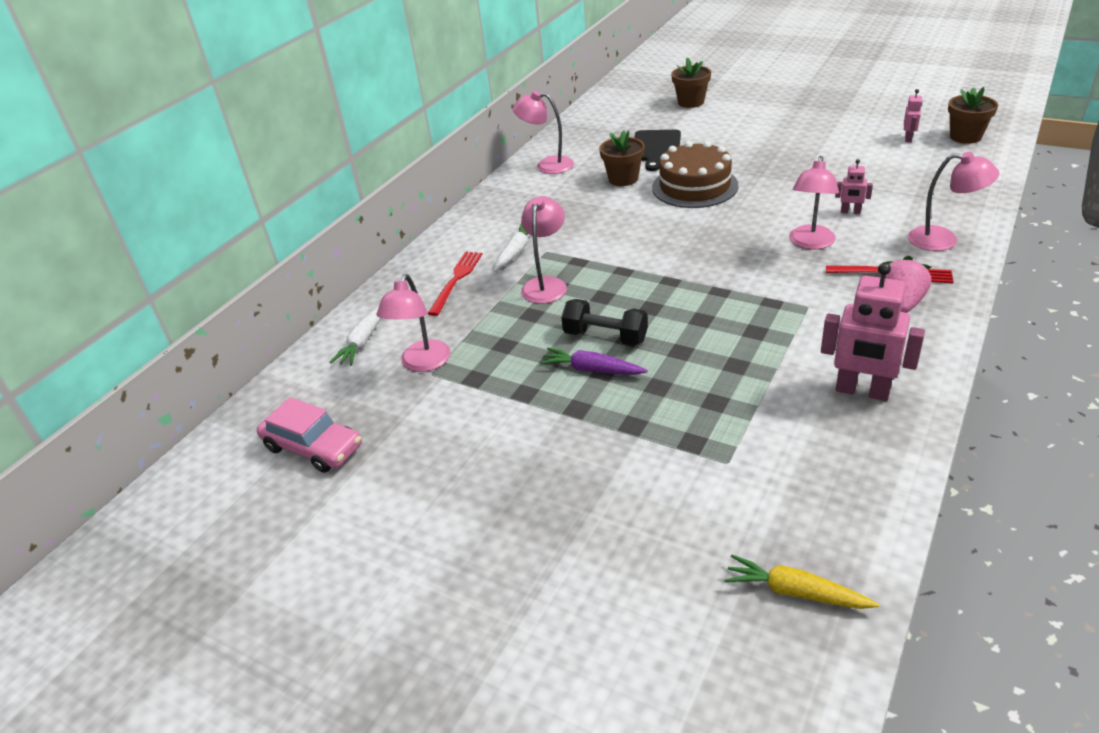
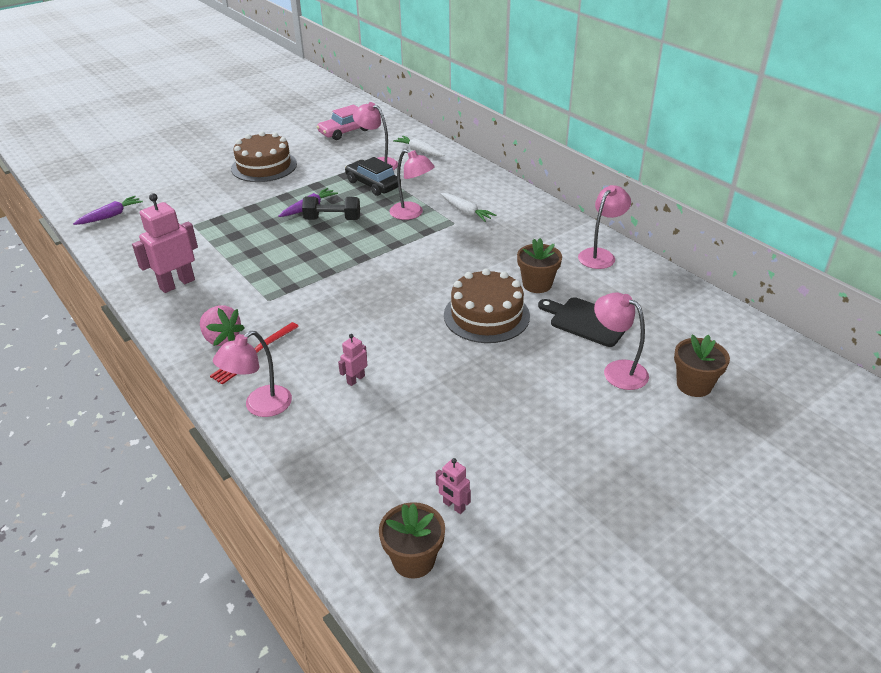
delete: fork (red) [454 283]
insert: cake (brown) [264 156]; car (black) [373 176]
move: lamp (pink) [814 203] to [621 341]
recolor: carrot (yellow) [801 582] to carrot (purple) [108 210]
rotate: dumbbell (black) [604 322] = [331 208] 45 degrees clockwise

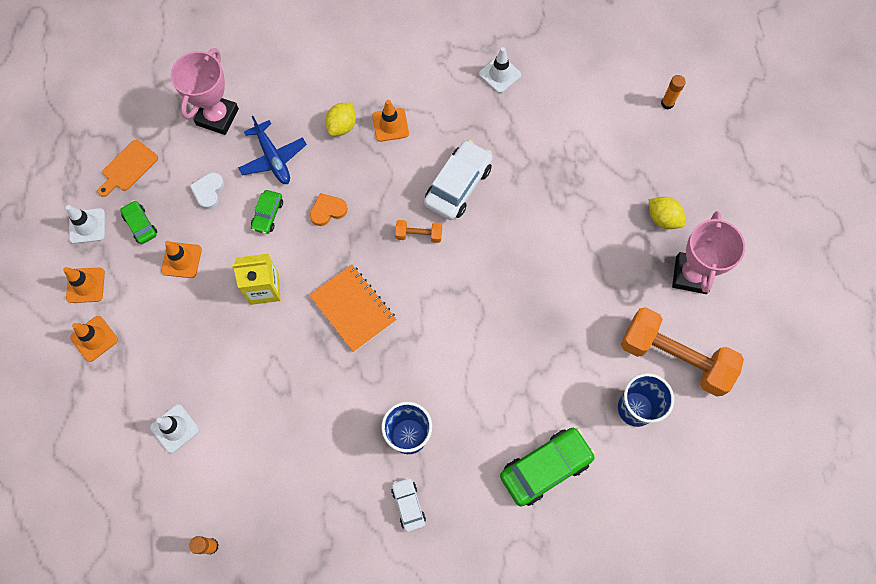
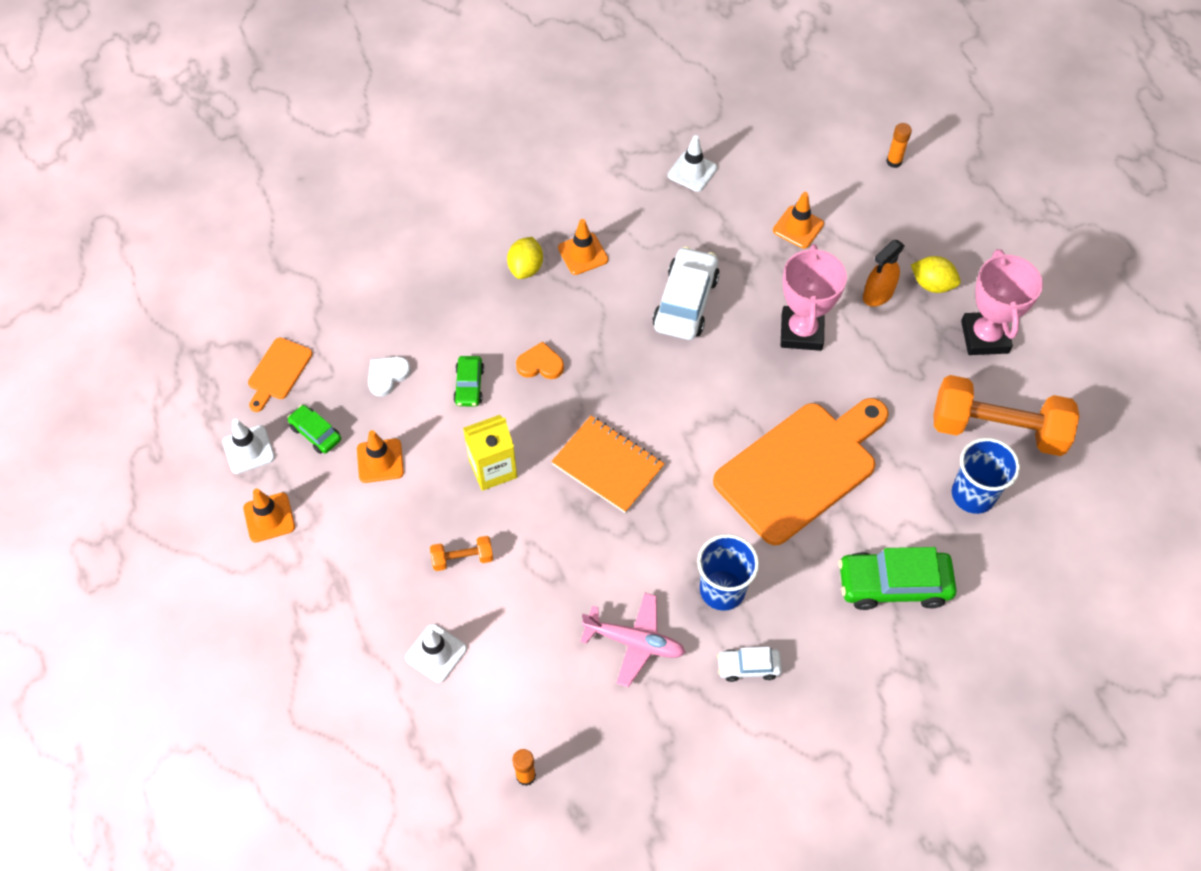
delete: plane (blue) [272 150]
insert: spray bottle (orange) [884 273]; cutting board (orange) [801 471]; plane (pink) [633 640]
move: trophy (pink) [205 91] to [814 297]; dumbbell (orange) [418 231] to [461 553]; traffic cone (orange) [94 339] to [798 220]
rotate: heart (white) [207 190] = [389 376] 45 degrees clockwise; heart (orange) [329 209] = [540 360] 45 degrees clockwise; car (green) [548 467] = [897 578] 135 degrees counterclockwise; car (white) [408 504] = [749 664] 60 degrees counterclockwise

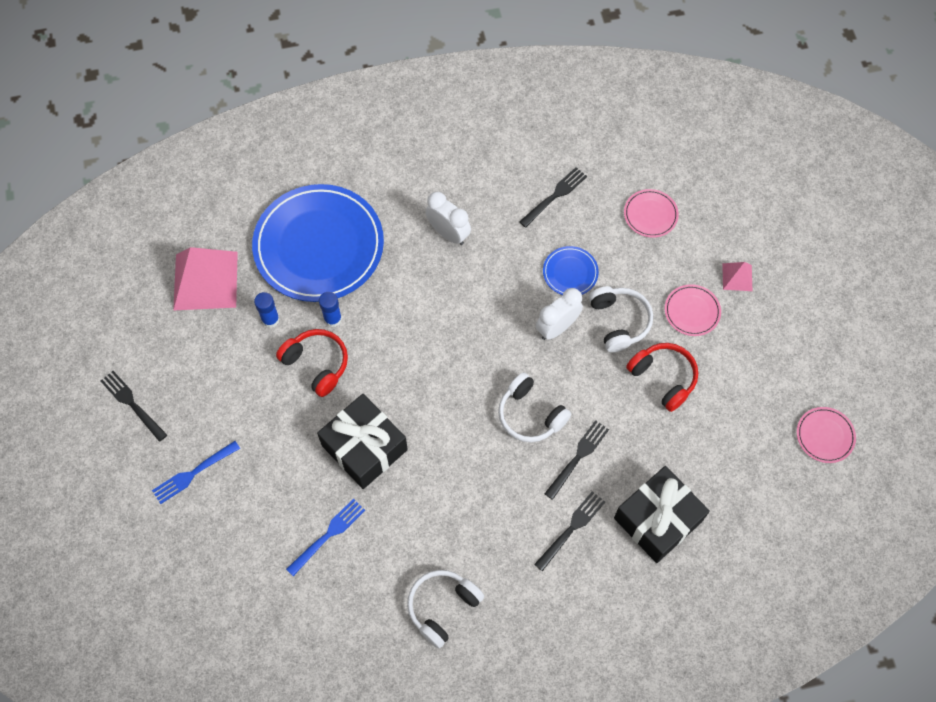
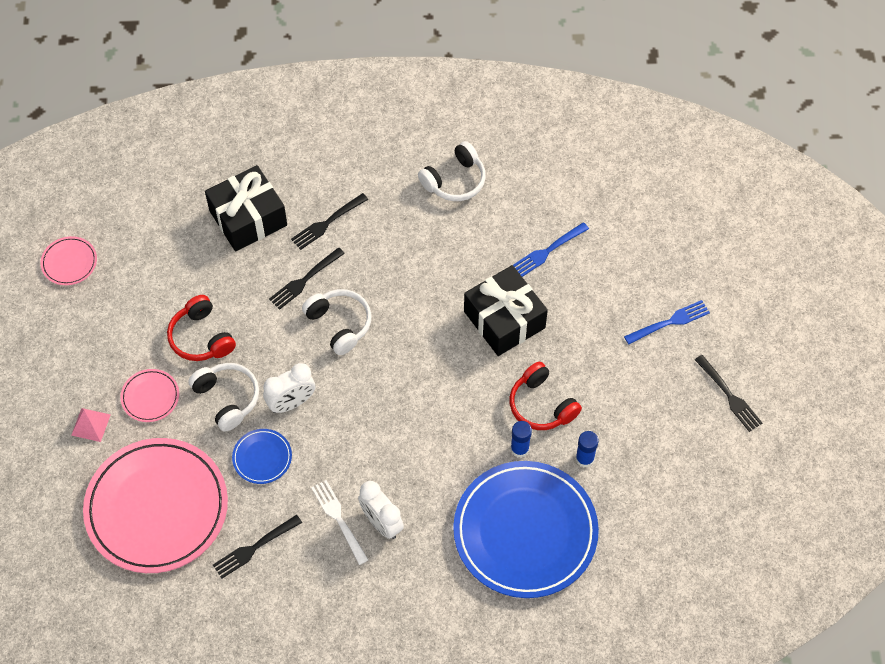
delete: pyramid (pink) [205 278]
insert: fork (white) [339 522]
rotate: headphones (white) [621 319] = [223 397] 150 degrees clockwise
resize: plate (pink) [651 213] = [155 505] x2.37

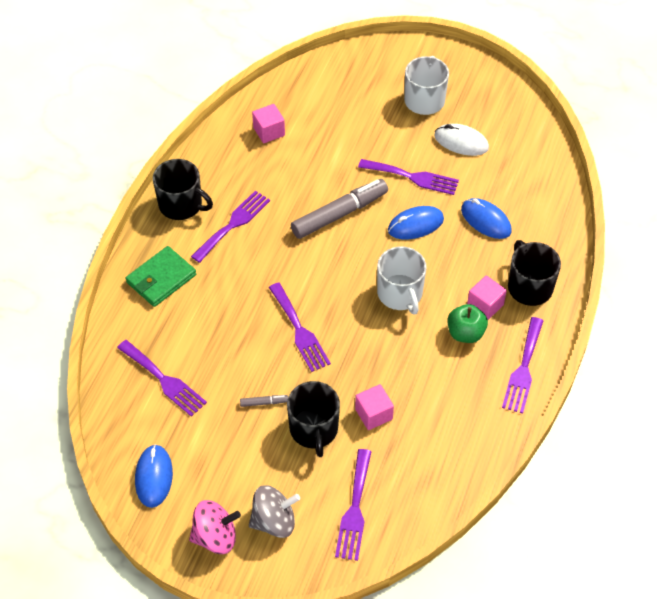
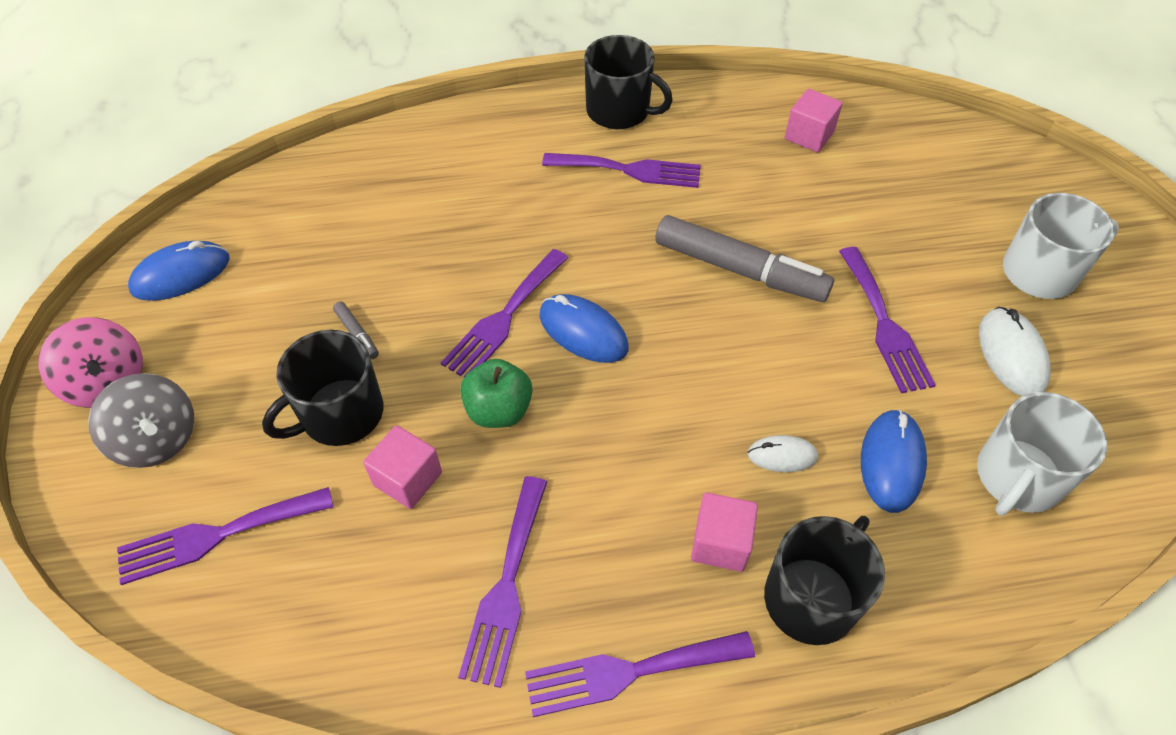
delete: wallet (green) [161 276]
insert: mouse (white) [782 453]
move: mouse (blue) [416 222] to [584 328]; mug (white) [402 280] to [1042 454]; apple (green) [467 323] to [496 393]; fork (purple) [162 378] to [502 582]
rotate: mug (black) [183 189] = [628 82] 60 degrees counterclockwise

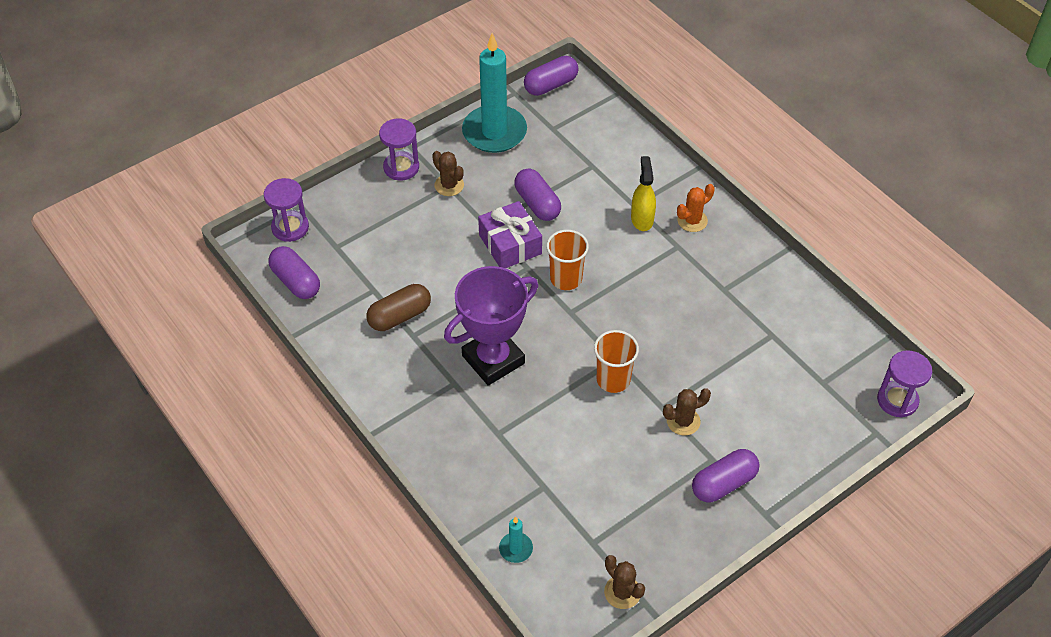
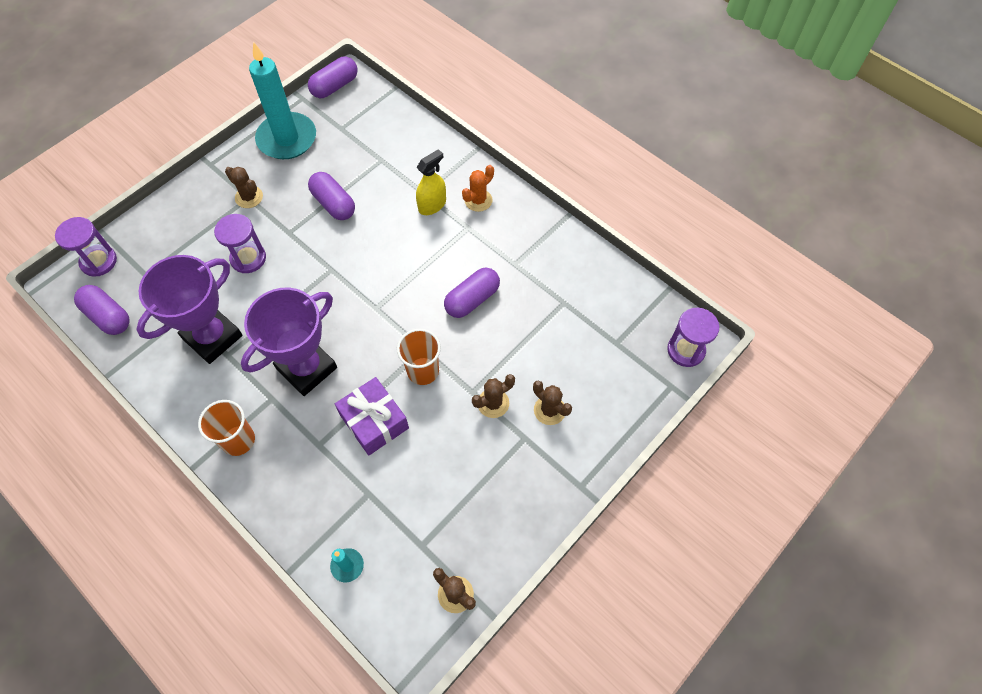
insert: cactus (brown) [552 403]
move: hourglass (purple) [399 149] to [240 243]; gift (purple) [510 234] to [372 416]; cup (orange) [567 260] to [226 428]; capsule (purple) [726 475] to [472 292]
replace: capsule (brown) [398 307] to trophy (purple) [189 309]
rotate: spray bottle (yellow) [643 193] = [431 182] 60 degrees clockwise

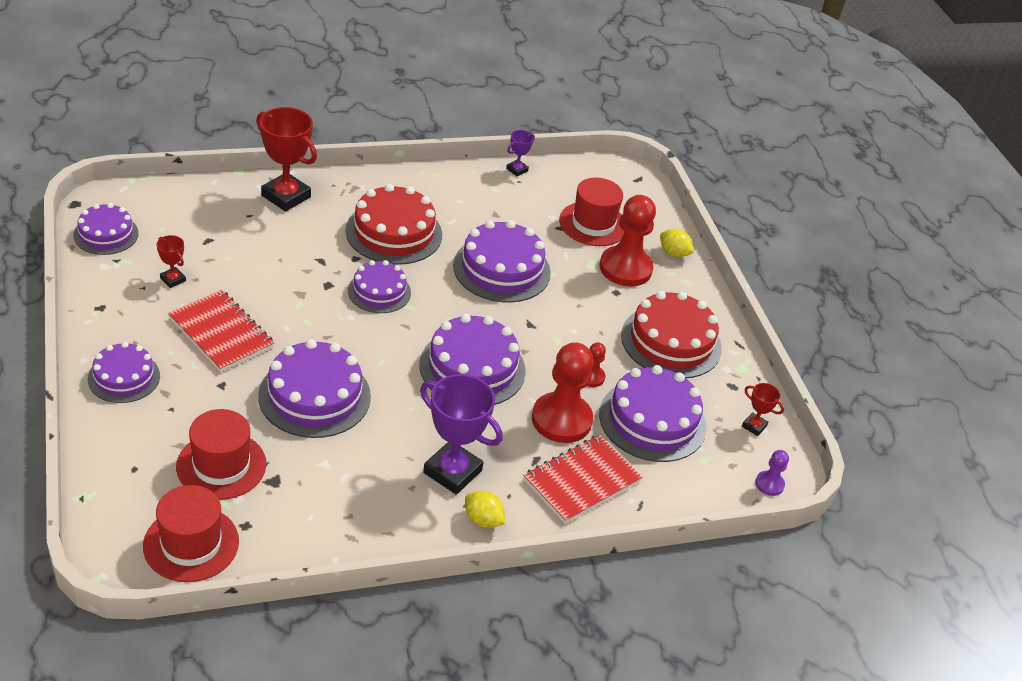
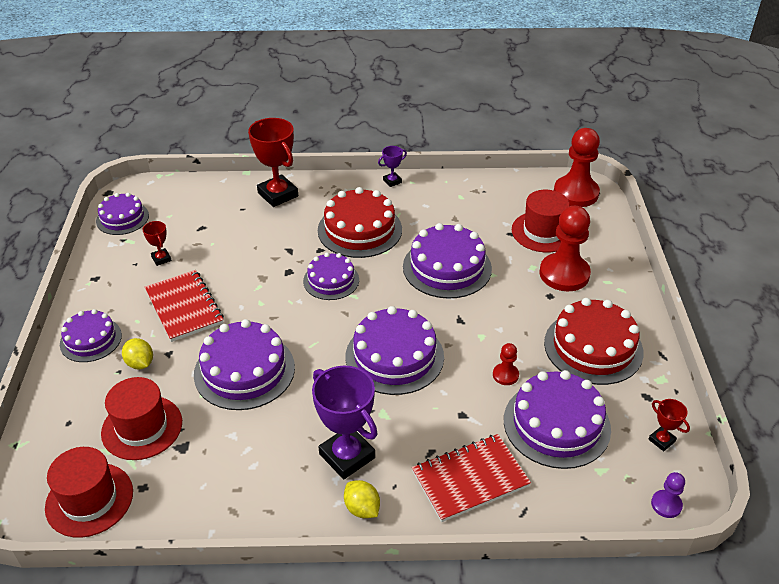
move: trophy (purple) [520 153] to [392 166]; lemon (yellow) [677 243] to [137 353]; pawn (red) [562 392] to [577 167]

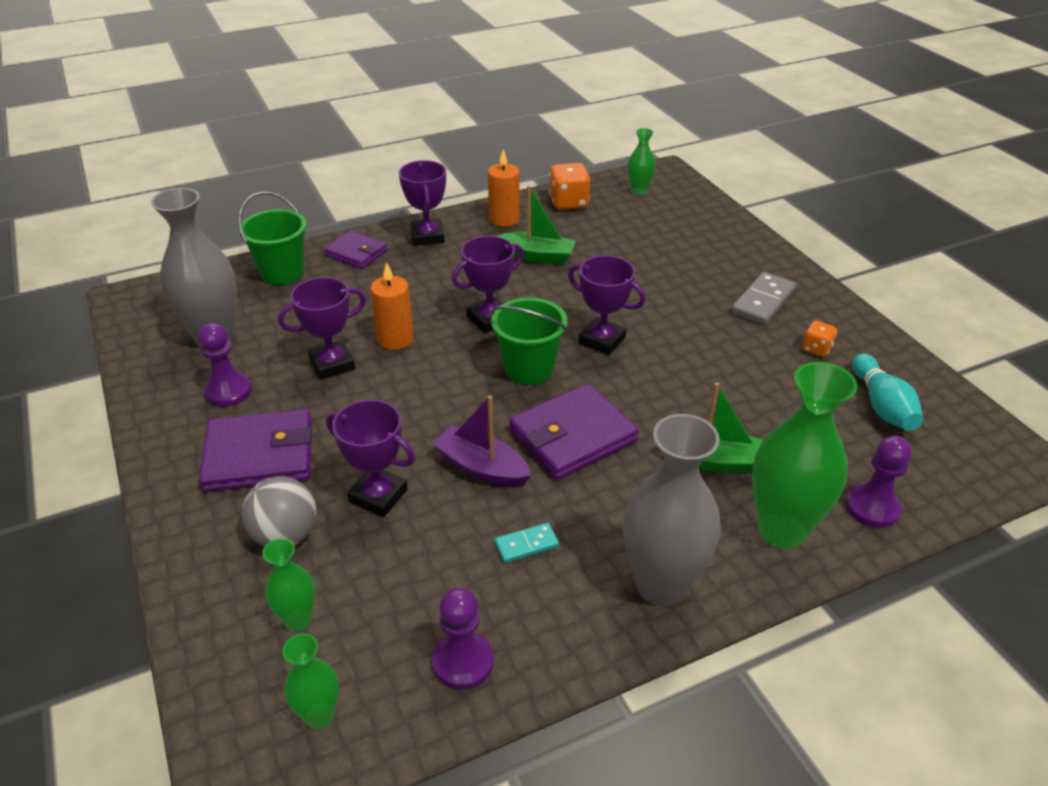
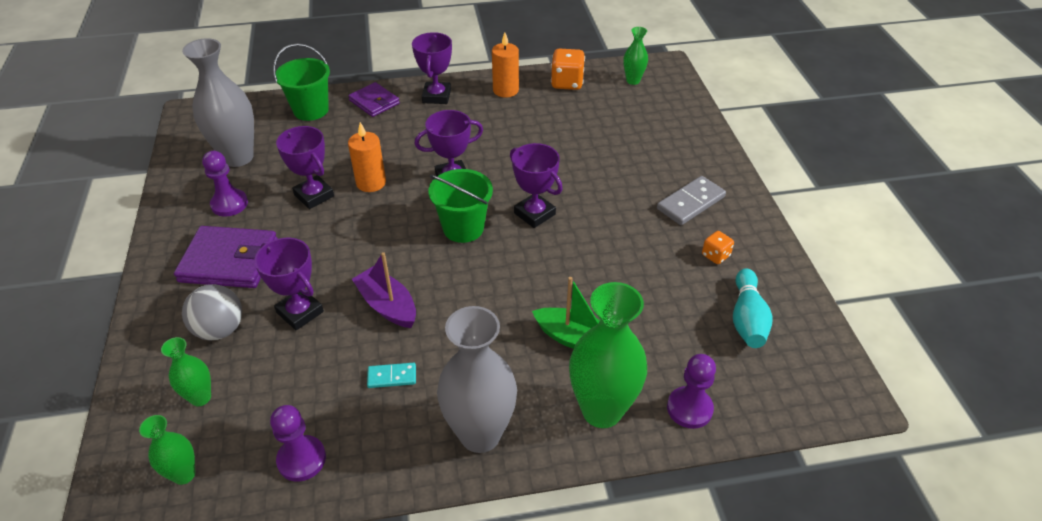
delete: boat (green) [536 225]; wallet (purple) [574 431]
rotate: trophy (purple) [322 328] = [305 167] 60 degrees clockwise

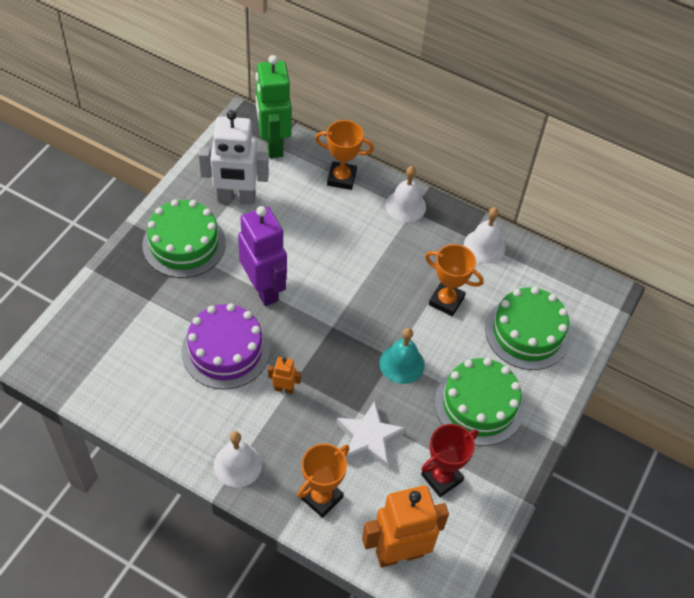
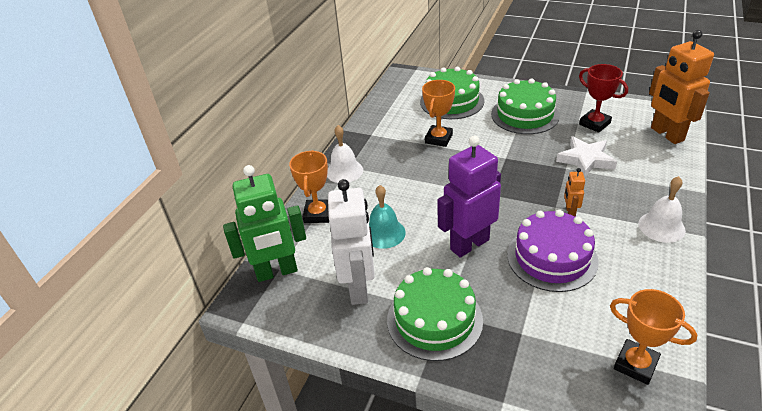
delete: bell (white) [484 236]
move: bell (turquoise) [402 356] to [387 217]; trophy (orange) [323 481] to [654 337]

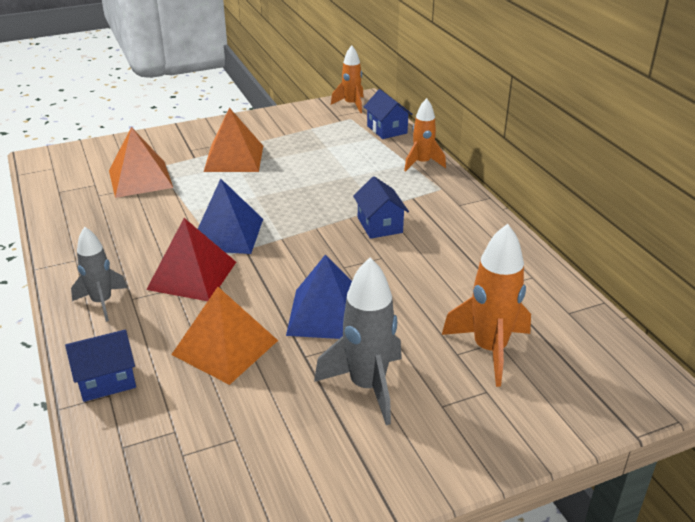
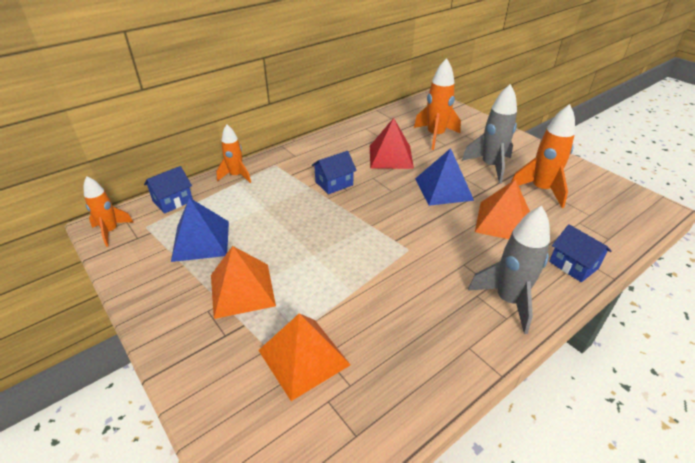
insert: rocket (orange) [543 156]
move: pyramid (blue) [230 216] to [200 230]; pyramid (red) [191 259] to [392 143]
resize: rocket (grey) [99 274] = [509 270] x1.54

